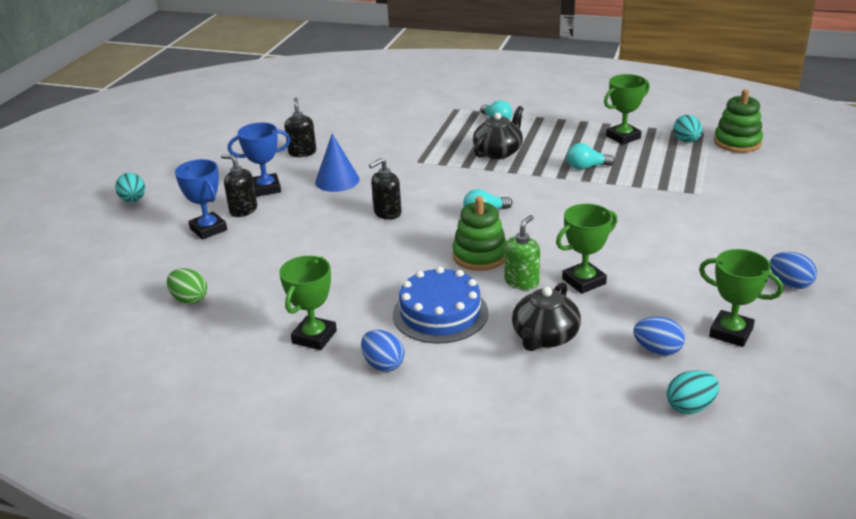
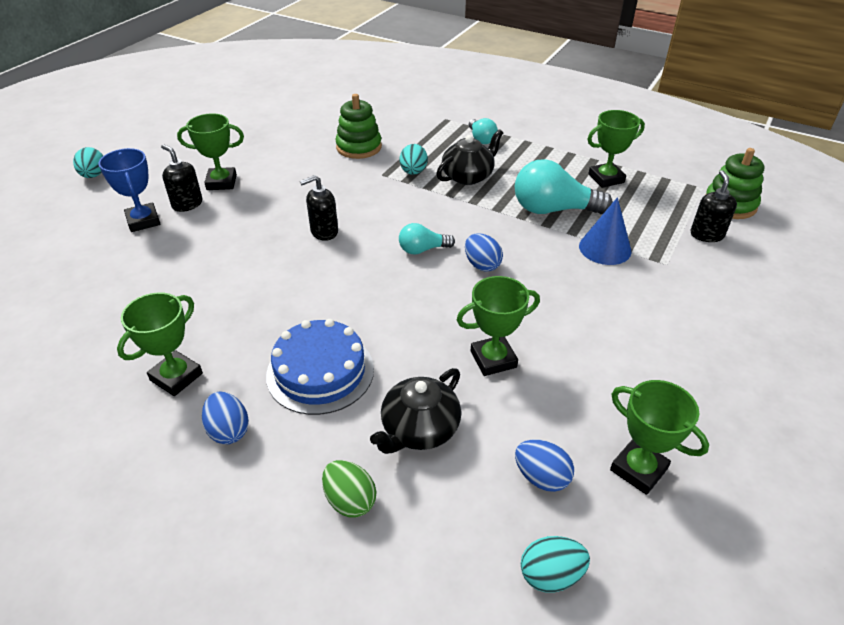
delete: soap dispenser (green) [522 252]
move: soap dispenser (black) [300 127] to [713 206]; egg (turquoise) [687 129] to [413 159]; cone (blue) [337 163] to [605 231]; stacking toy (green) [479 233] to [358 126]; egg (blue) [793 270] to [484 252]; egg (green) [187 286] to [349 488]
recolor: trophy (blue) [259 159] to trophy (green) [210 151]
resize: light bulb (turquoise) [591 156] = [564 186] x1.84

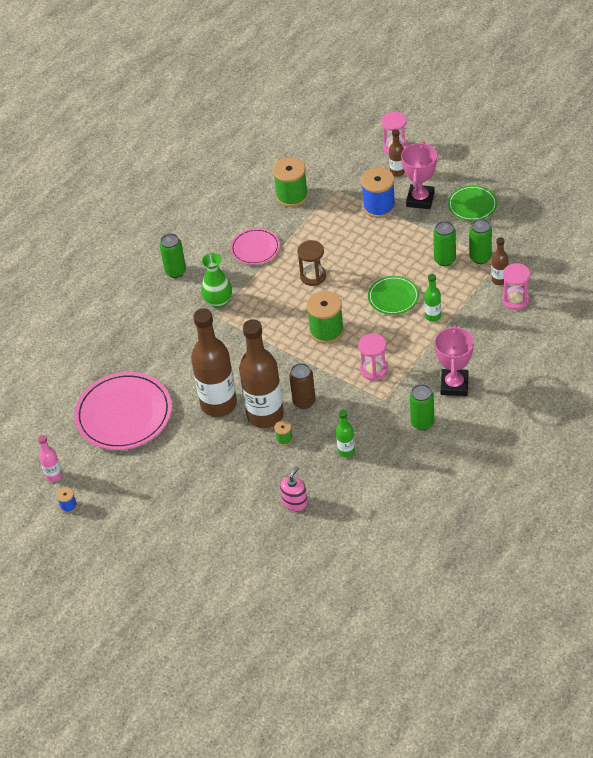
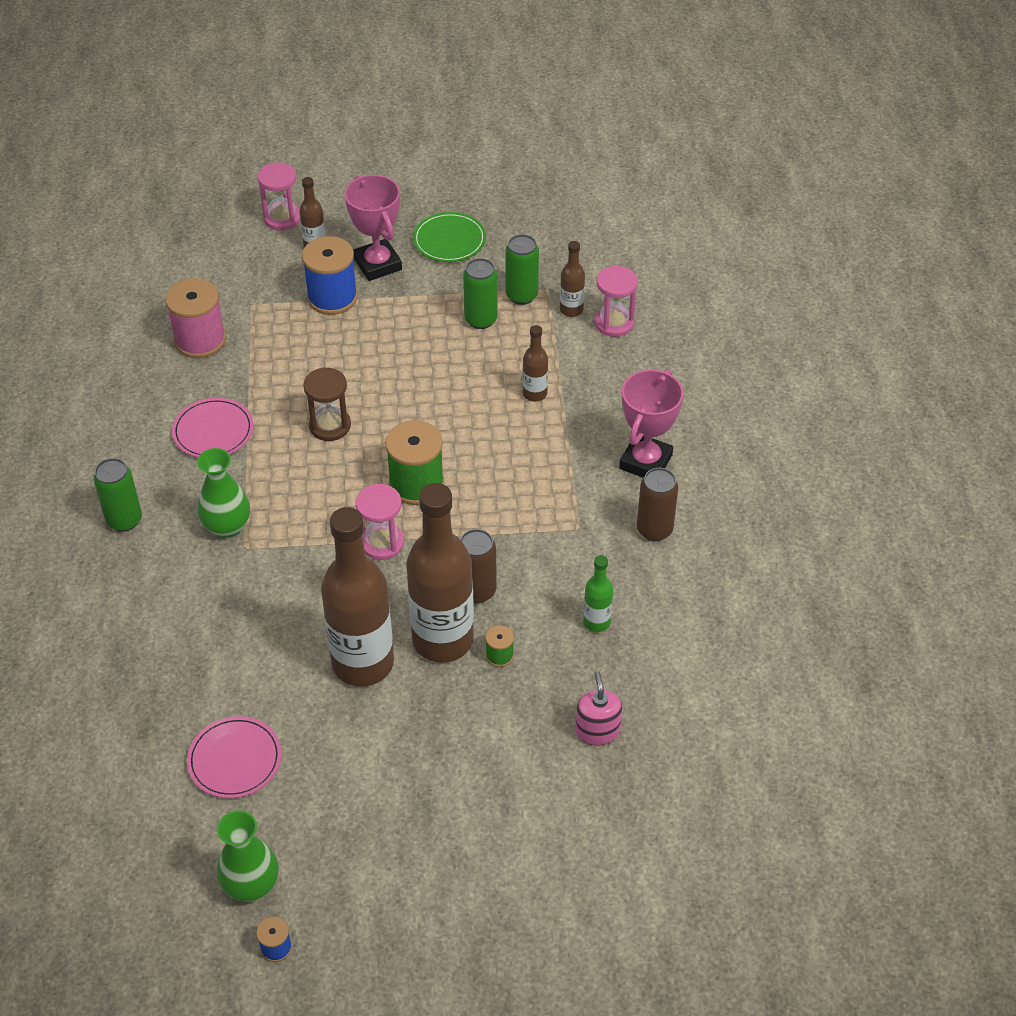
delete: plate (green) [393 295]; bottle (pink) [50 458]
insert: vase (green) [248 856]
move: hourglass (pink) [373 357] to [380 522]
recolor: spool (green) [290 182] to spool (pink) [195 318]; bottle (green) [432 298] to bottle (brown) [535 363]; can (green) [422 407] to can (brown) [657 504]
rotate: trophy (pink) [454 360] = [651 423] 60 degrees clockwise
resize: plate (pink) [123 411] = [234 757] x0.54

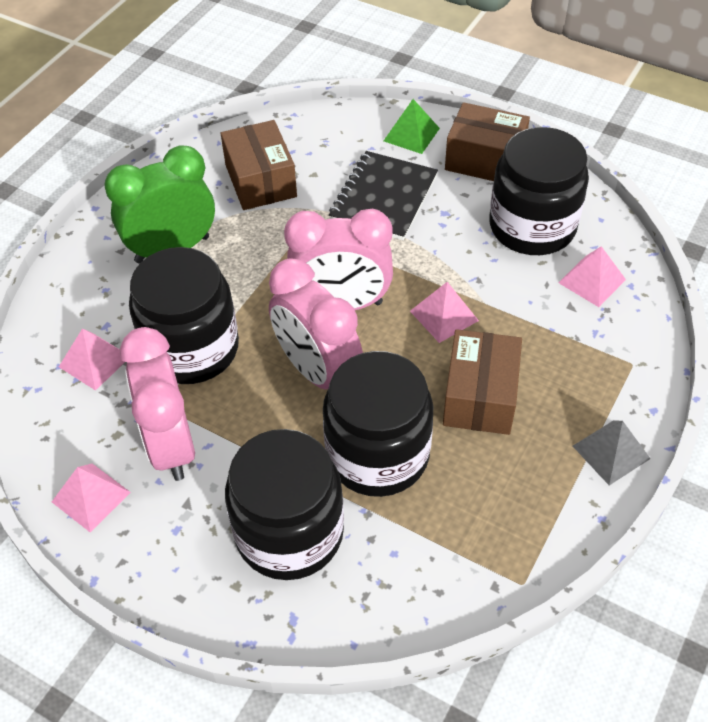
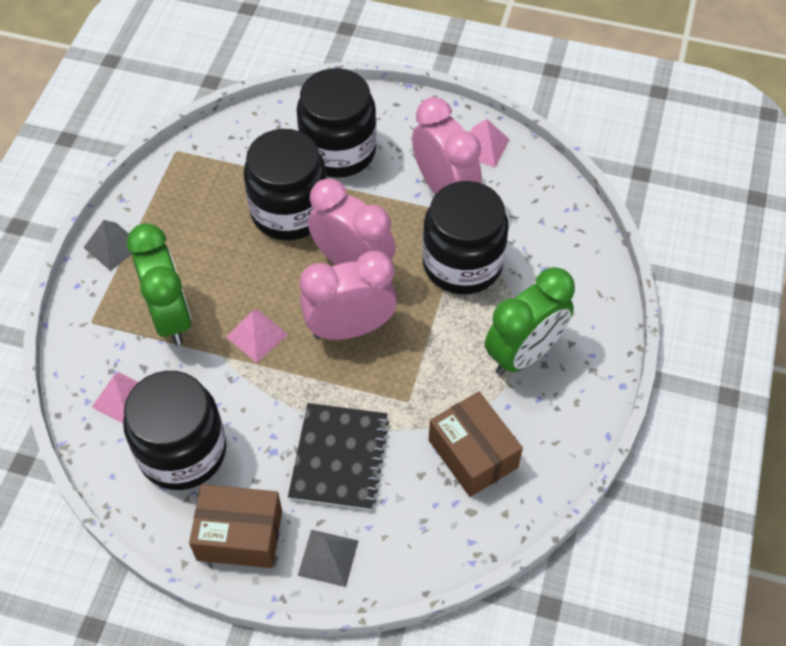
delete: pyramid (pink) [92 359]; box (brown) [482 382]
insert: clock (green) [159 284]
recolor: pyramid (green) [412 126] to pyramid (grey) [328 558]

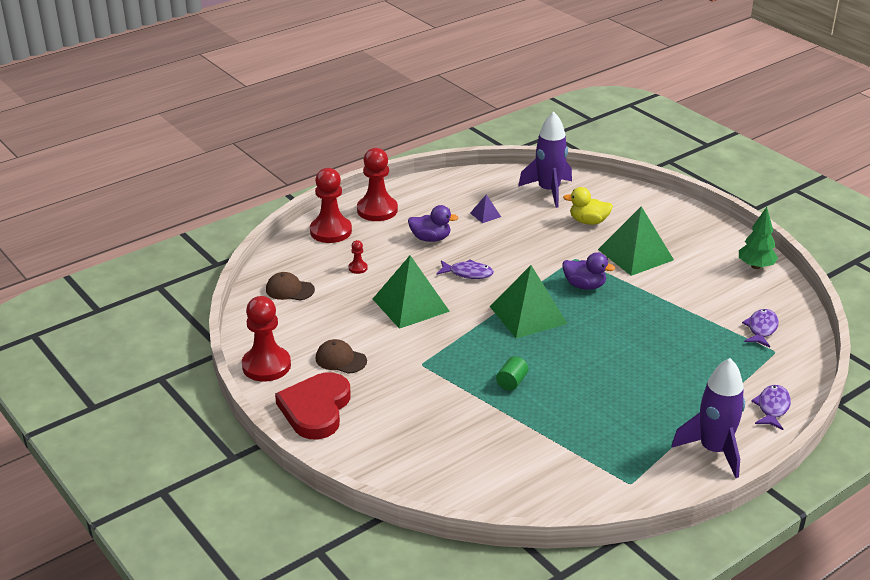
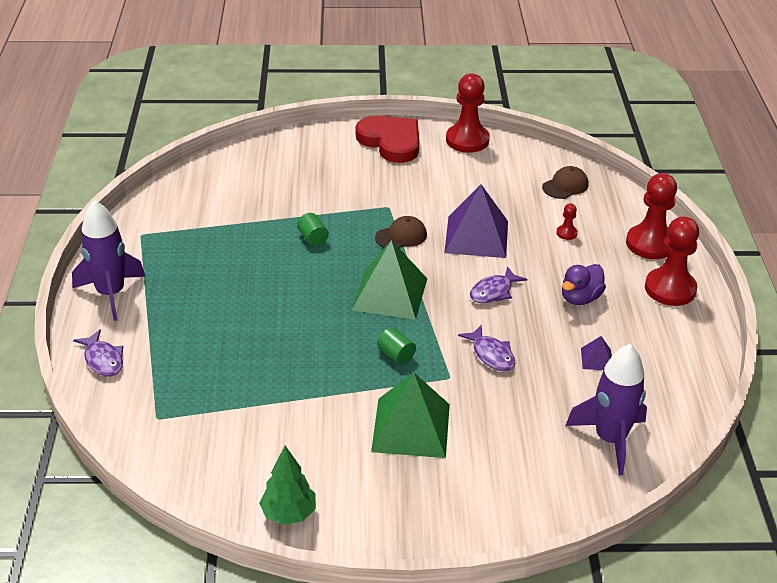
delete: duck (yellow) [588 206]
move: fish (purple) [760 328] to [486 348]; cap (brown) [341 356] to [401 232]
replace: duck (purple) [588 271] to cylinder (green) [396 346]
recolor: pyramid (green) [411 292] to pyramid (purple) [476 221]

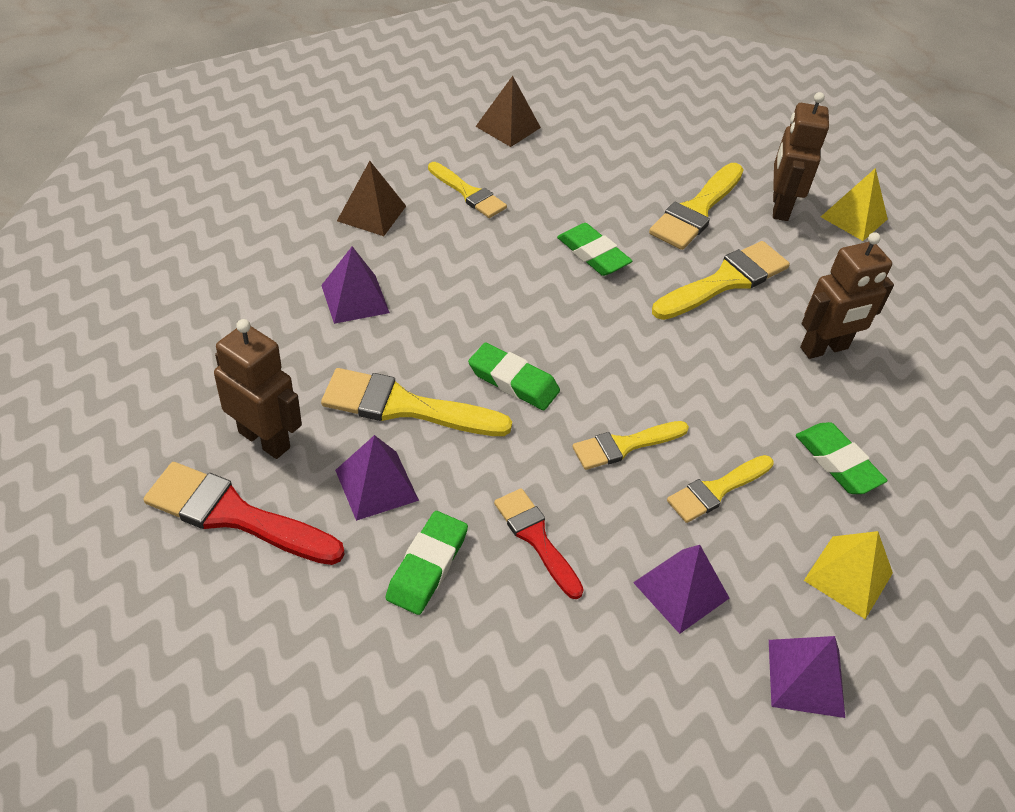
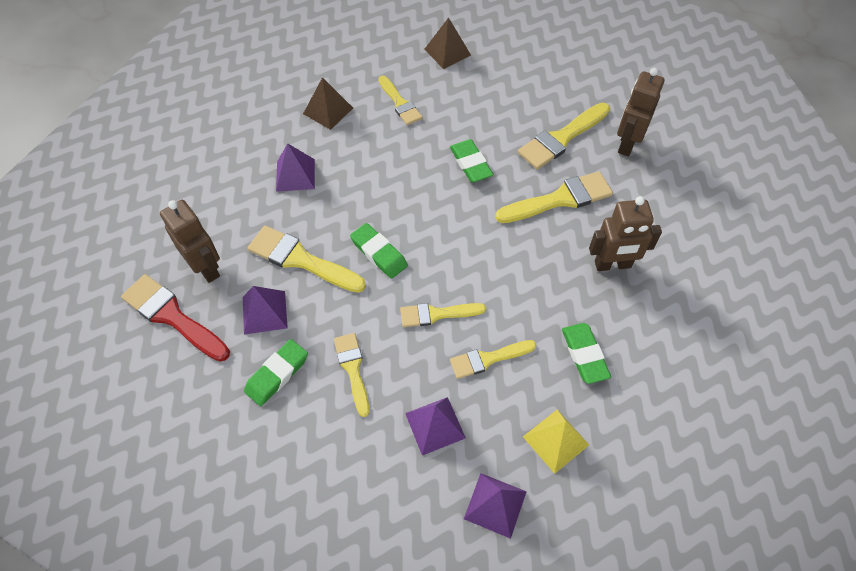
delete: pyramid (yellow) [854 204]
recolor: brush (red) [539 543] to brush (yellow) [352 375]

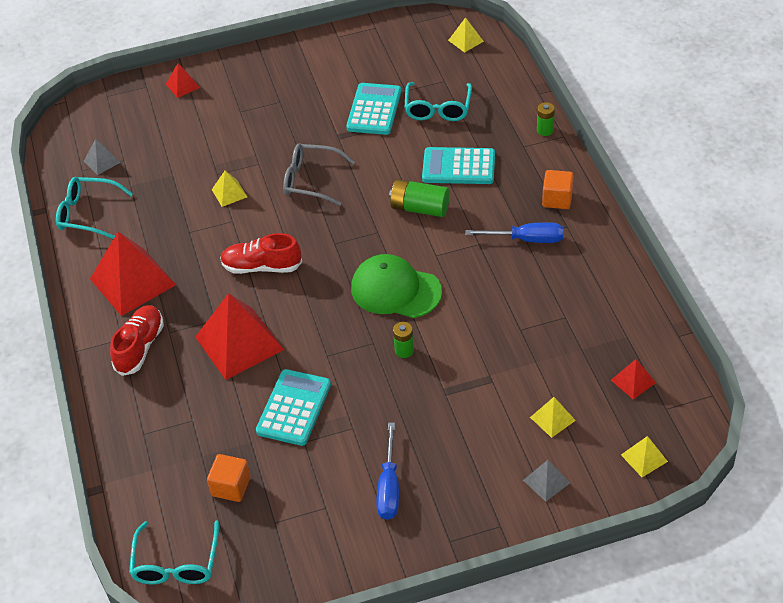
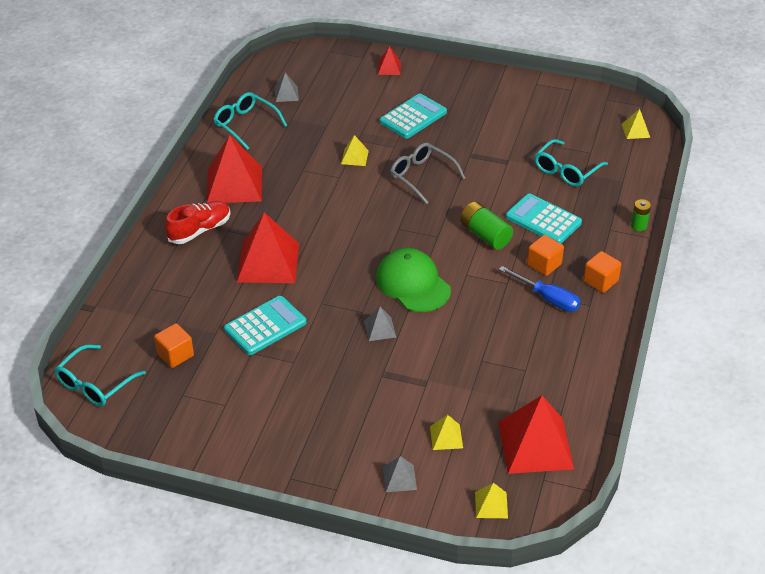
delete: shoe (red) [261 253]; screwdriver (blue) [387 471]
insert: cube (orange) [545 255]
move: calculator (turquoise) [373 109] to [413 116]
replace: battery (green) [403 340] to pyramid (grey) [380 324]
resize: pyramid (red) [633 379] = [536 434] x2.16

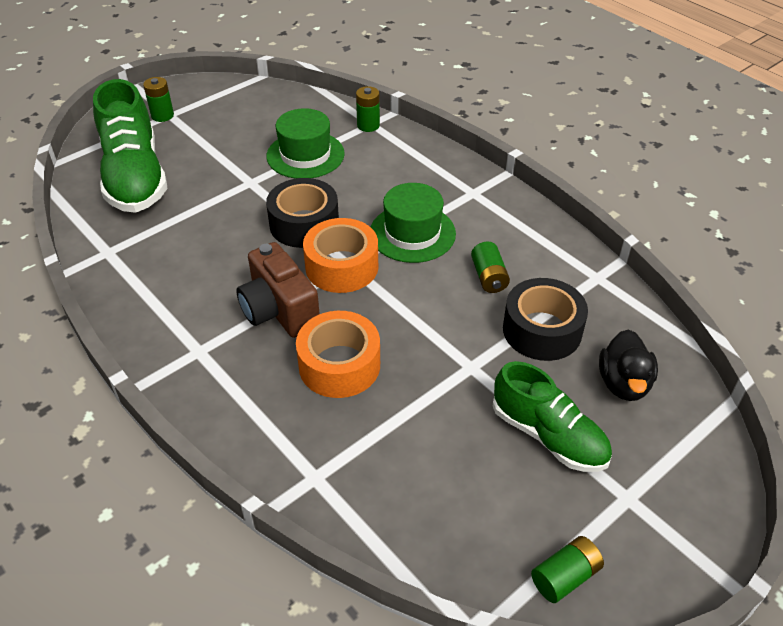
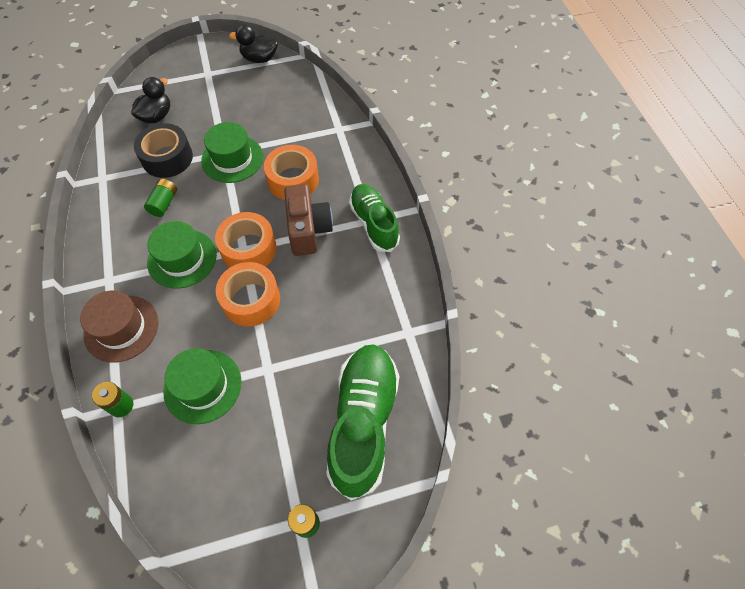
insert: hat (green) [232 152]; hat (brown) [119 327]
move: shoe (green) [552 416] to [374 218]
replace: battery (green) [567 569] to duck (black) [253 43]
recolor: tape (black) [302 213] to tape (orange) [248 294]

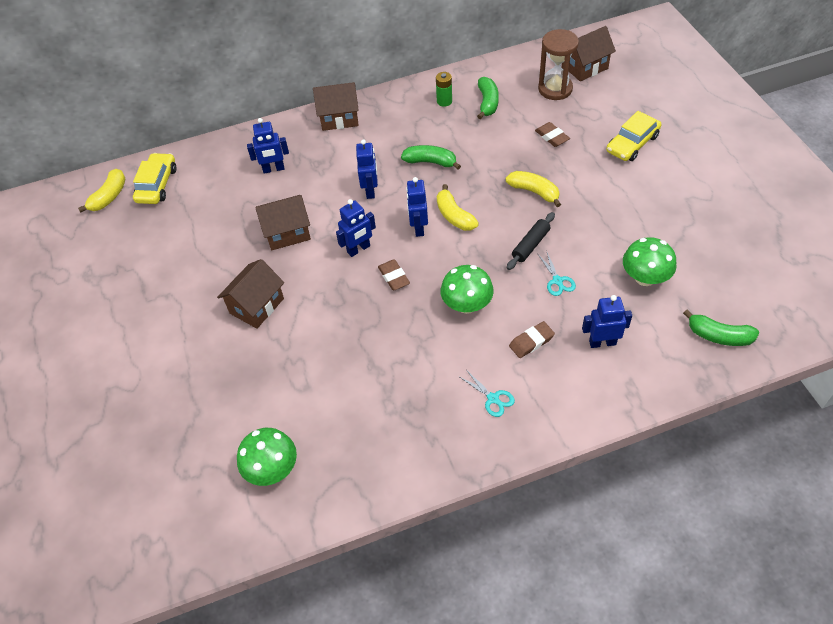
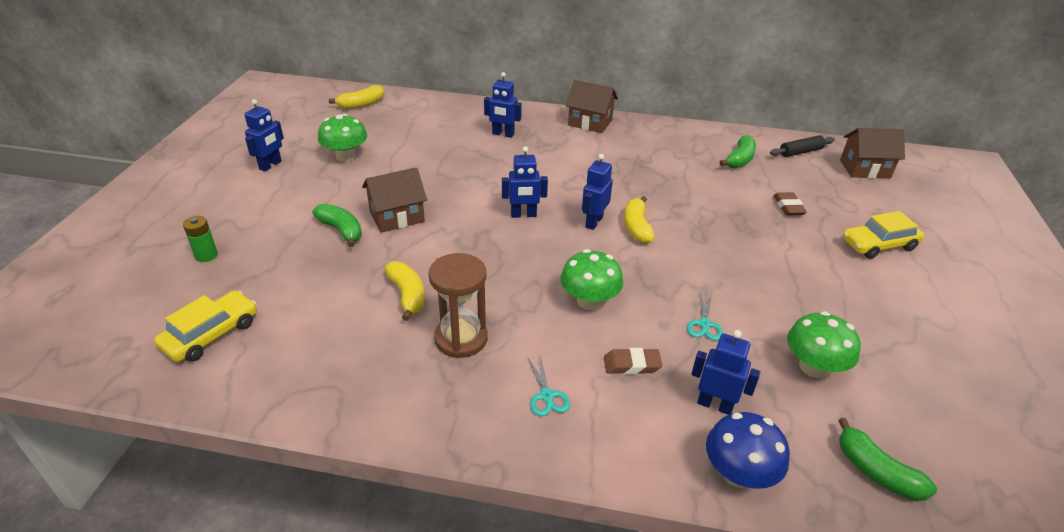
delete: house (brown) [283 222]; eraser (brown) [394 274]
insert: mushroom (blue) [748 450]
move: hourglass (brown) [558 64] to [458 305]; battery (green) [444 89] to [200 239]; robot (blue) [367 169] to [264 135]; banana (green) [431 157] to [337 225]; car (yellow) [154 178] to [205 326]; banana (yellow) [533 189] to [405 291]; rolling pin (black) [531 241] to [802 146]; mushroom (green) [267 457] to [342 138]

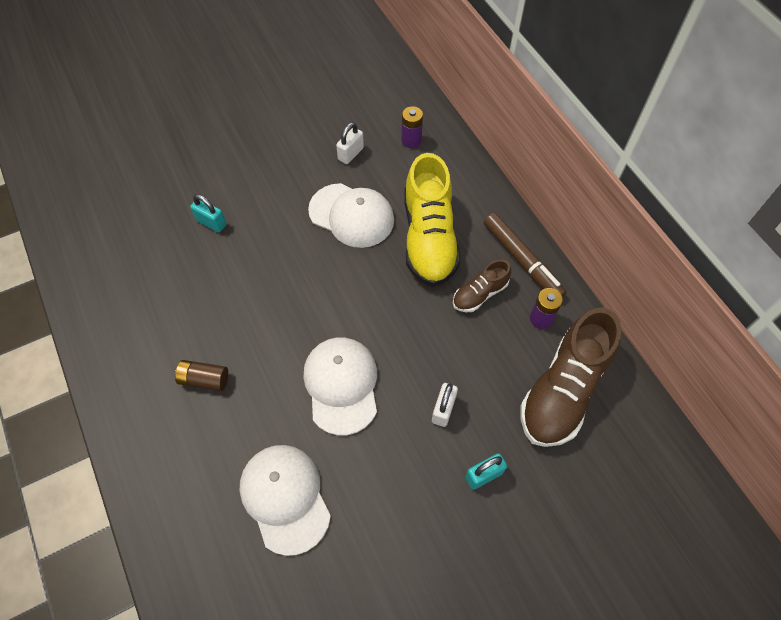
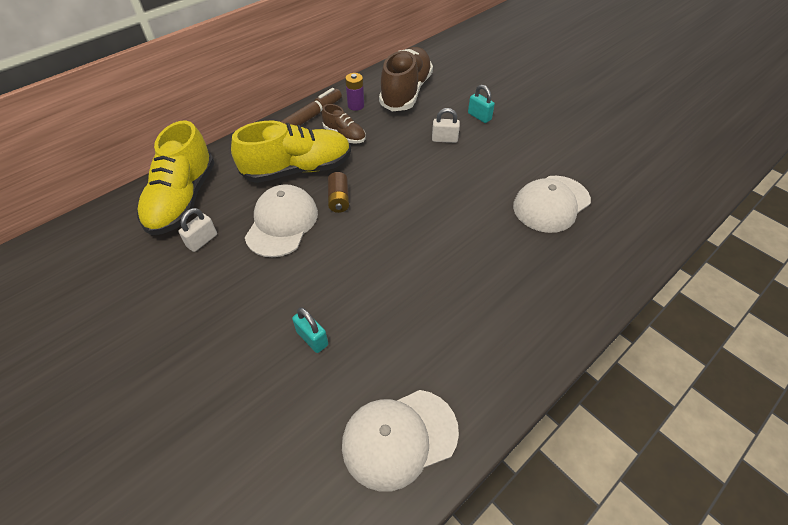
move: cap (white) [340 386] to [400 441]; battery (brown) [201 375] to [338 192]
replace: battery (purple) [412 127] to shoe (yellow) [176 177]
rotate: padlock (white) [350 143] = [197 230] 75 degrees counterclockwise; padlock (turquoise) [208 213] = [310 330] 60 degrees counterclockwise; shoe (brown) [570 377] = [406 79] 90 degrees counterclockwise

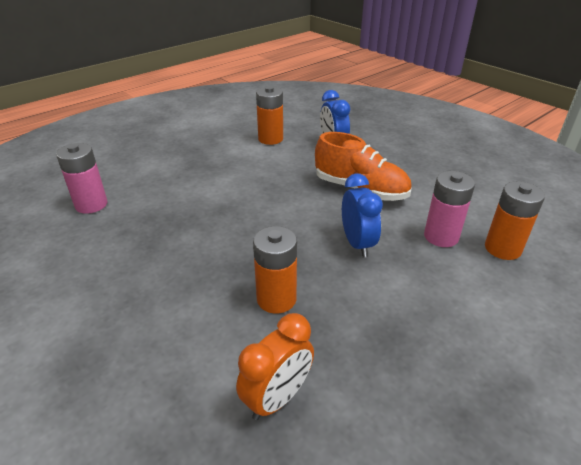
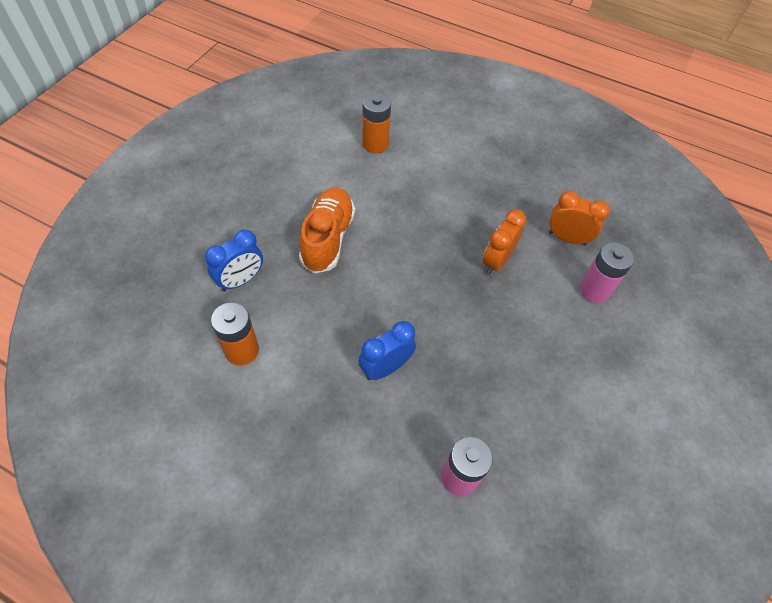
move: battery (pink) [449 209] to [607 272]; clock (blue) [362 215] to [387 350]
replace: battery (orange) [275 270] to clock (orange) [504 242]

